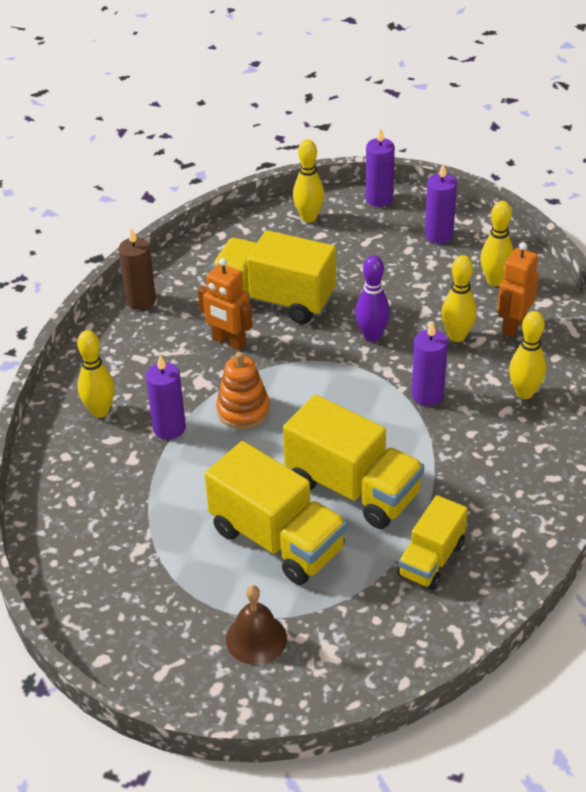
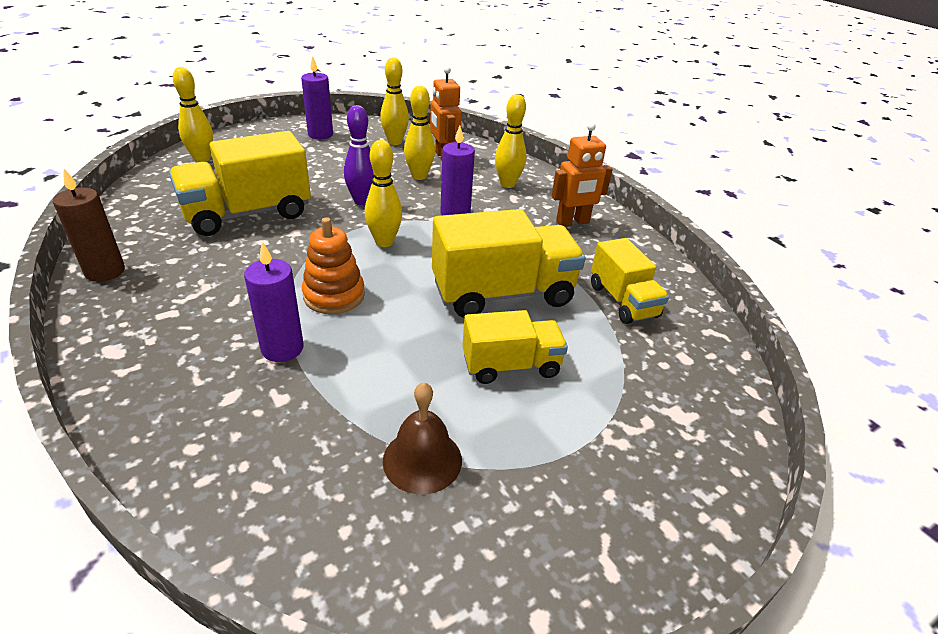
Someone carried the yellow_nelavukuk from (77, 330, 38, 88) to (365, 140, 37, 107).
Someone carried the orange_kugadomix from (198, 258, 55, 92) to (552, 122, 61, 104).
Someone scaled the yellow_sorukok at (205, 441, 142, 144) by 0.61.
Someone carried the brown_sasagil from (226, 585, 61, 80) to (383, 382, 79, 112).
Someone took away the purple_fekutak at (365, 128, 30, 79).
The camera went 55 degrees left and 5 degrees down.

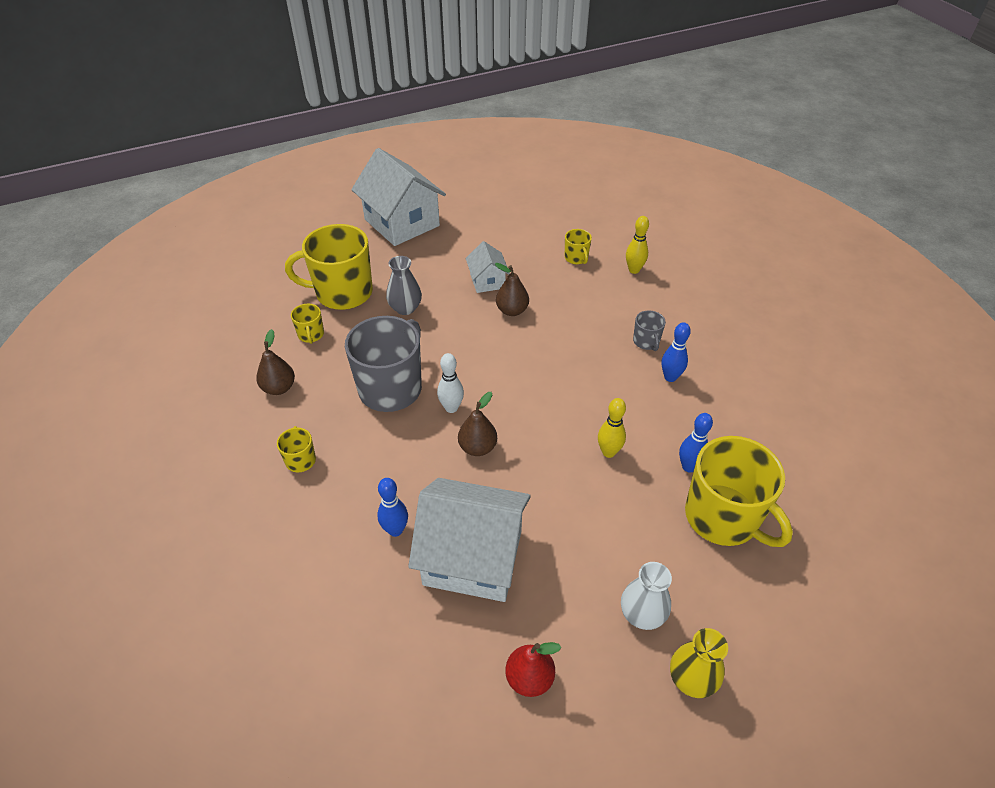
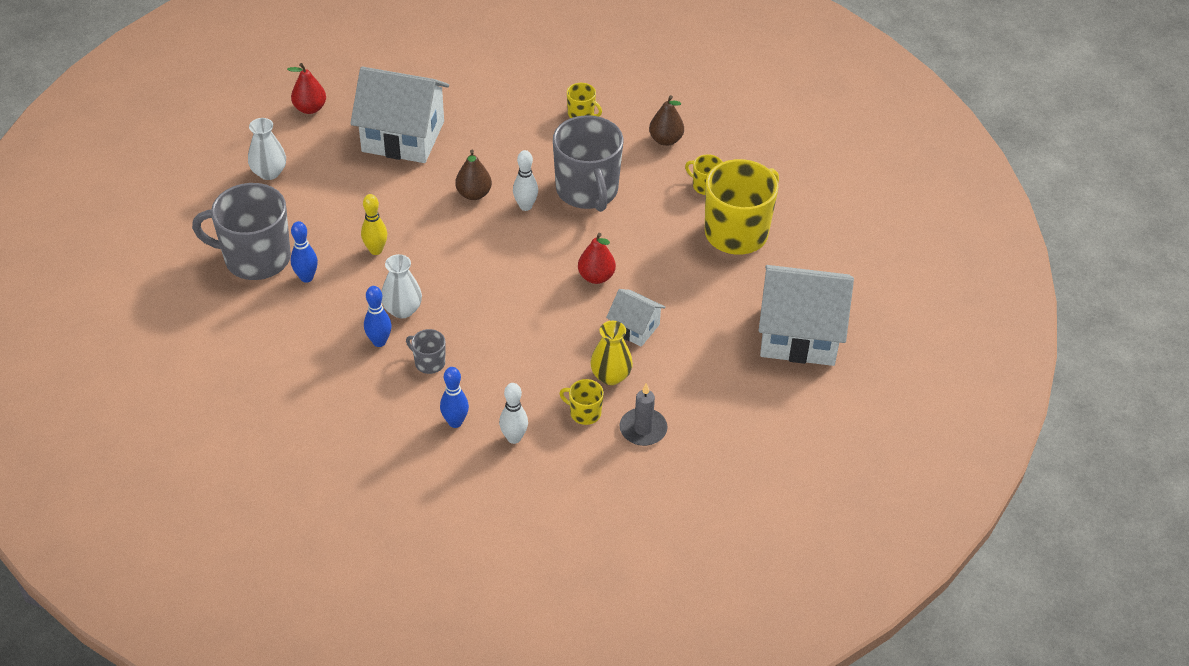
Someone carried the blue_nelavukuk from (377, 478, 31, 59) to (440, 367, 29, 61).
Someone took away the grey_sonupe at (386, 256, 36, 59).
Someone rotated the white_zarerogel at (408, 478, 123, 124) by 45 degrees clockwise.
Someone took away the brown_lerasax at (495, 263, 34, 53).
Someone repainted the yellow_nelavukuk at (626, 216, 23, 58), which became the white_nelavukuk at (499, 383, 29, 61).
Someone carried the yellow_sonupe from (670, 628, 58, 70) to (590, 321, 43, 64).
Someone repainted the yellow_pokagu at (685, 436, 108, 111), which became the grey_pokagu at (192, 183, 99, 97).
Someone put down the white_sonupe at (381, 254, 41, 64).
Someone put down the red_lerasax at (578, 233, 38, 51).
Someone put down the grey_fekutak at (620, 383, 48, 63).
The camera went 135 degrees right and 0 degrees up.

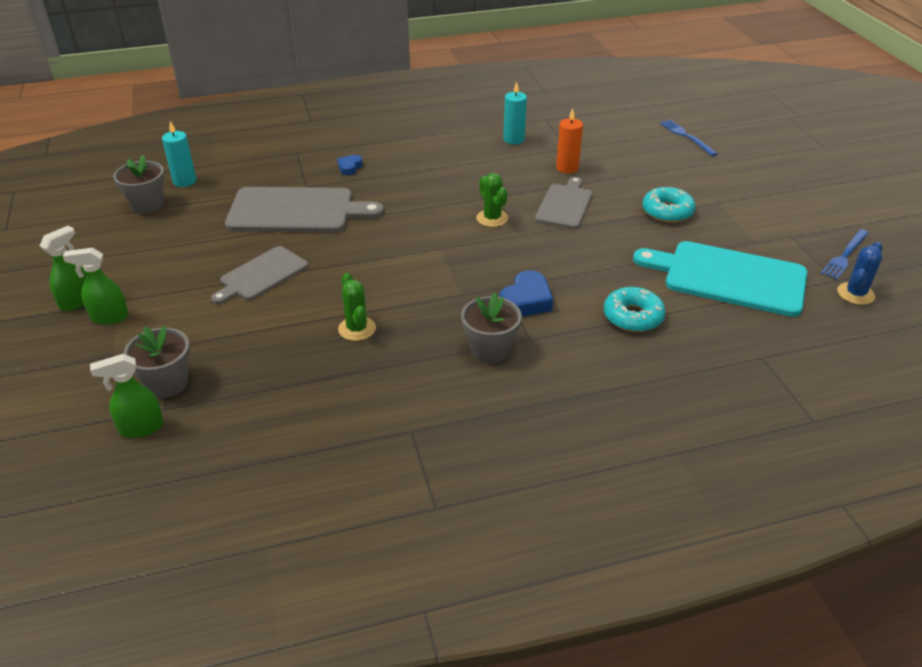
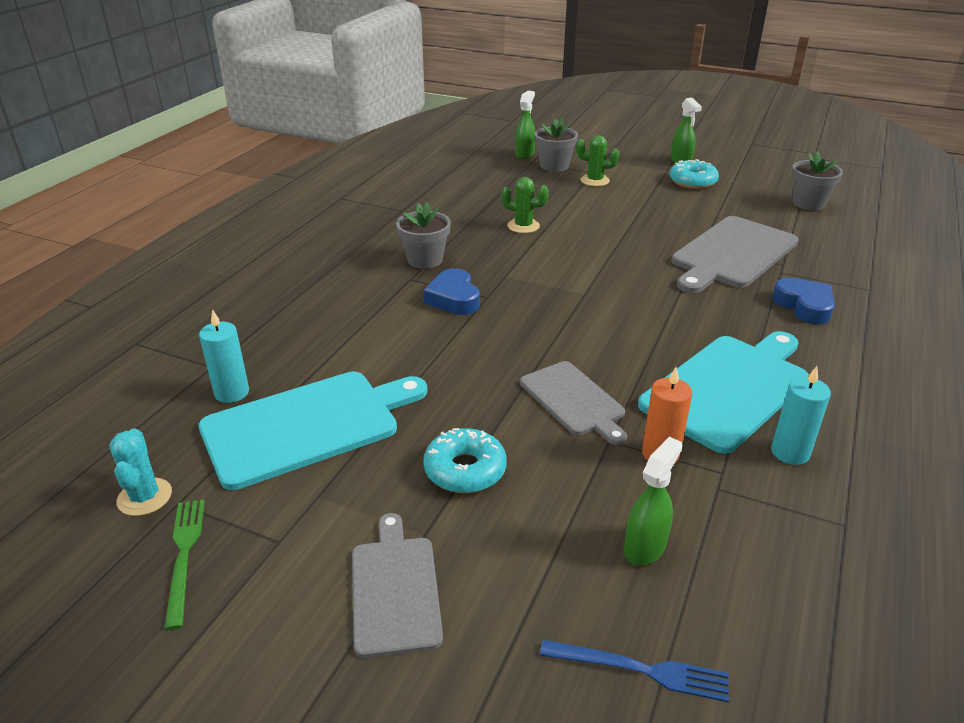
Someone carried the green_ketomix from (63, 248, 66, 77) to (624, 437, 59, 129).
Someone carried the turquoise_fekutak from (162, 121, 34, 66) to (199, 309, 50, 94).
Someone carried the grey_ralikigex from (211, 246, 97, 58) to (352, 513, 91, 145).
Someone scaled the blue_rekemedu at (337, 155, 26, 20) by 1.71.
Someone carried the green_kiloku from (476, 173, 32, 54) to (576, 135, 43, 51).
Someone carried the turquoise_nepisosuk from (604, 287, 62, 45) to (670, 159, 49, 30).
Someone repainted the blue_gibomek at (821, 229, 48, 51), which became the green_gibomek at (164, 499, 41, 131).
Someone repainted the blue_kiloku at (837, 242, 45, 63), which became the turquoise_kiloku at (109, 428, 63, 88).
Someone put down the turquoise_ralikigex at (638, 331, 171, 123).
The camera went 130 degrees right and 5 degrees down.

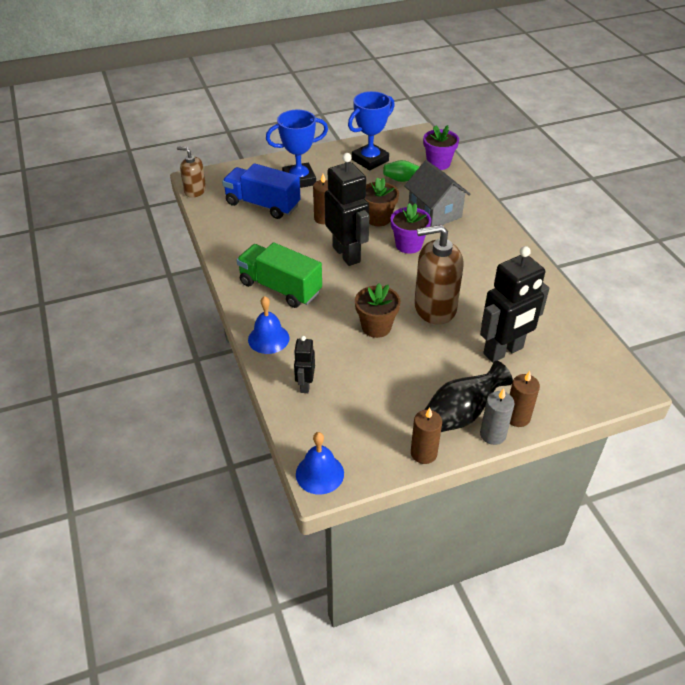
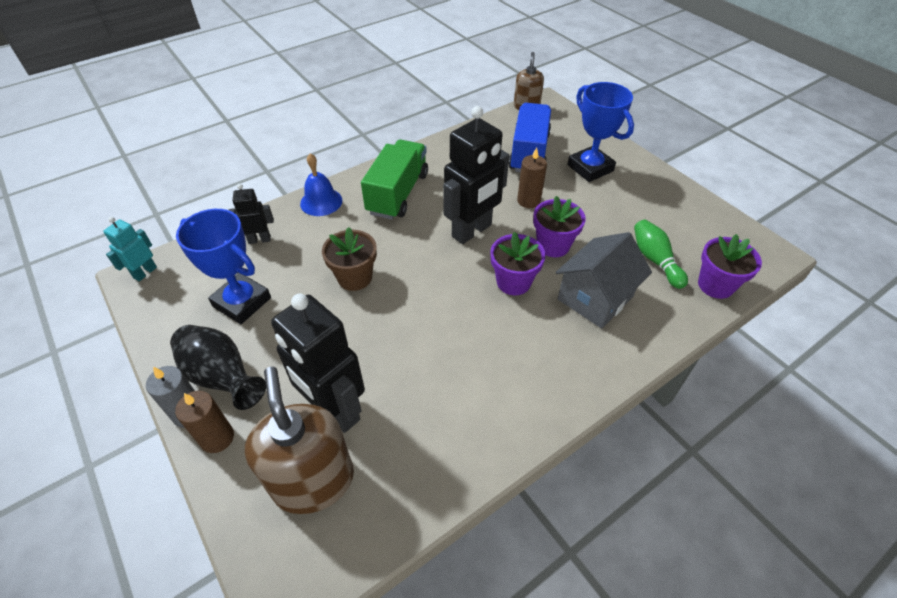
Someone swapped the blue_sasagil at (296, 432, 48, 63) for the turquoise_kugadomix at (103, 217, 54, 64).
Someone carried the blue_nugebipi from (348, 91, 47, 80) to (176, 209, 95, 115).
Someone repainted the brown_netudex at (364, 177, 35, 49), which became the purple_netudex at (533, 196, 53, 61).
Someone took away the brown_fekutak at (411, 408, 31, 56).
Someone carried the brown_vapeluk from (414, 225, 50, 100) to (245, 367, 109, 147).
The camera went 75 degrees right and 5 degrees up.

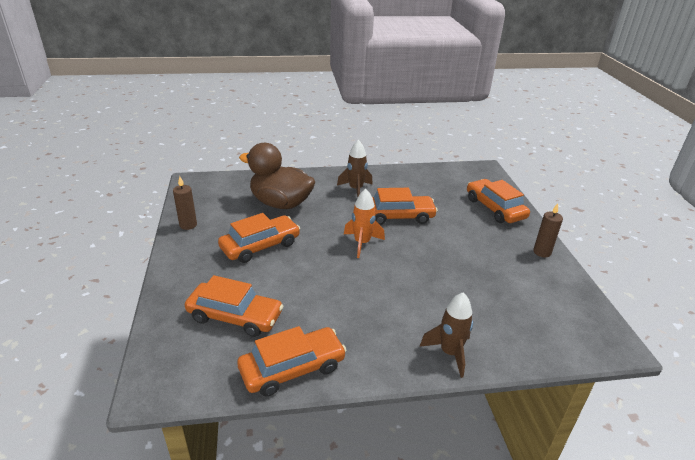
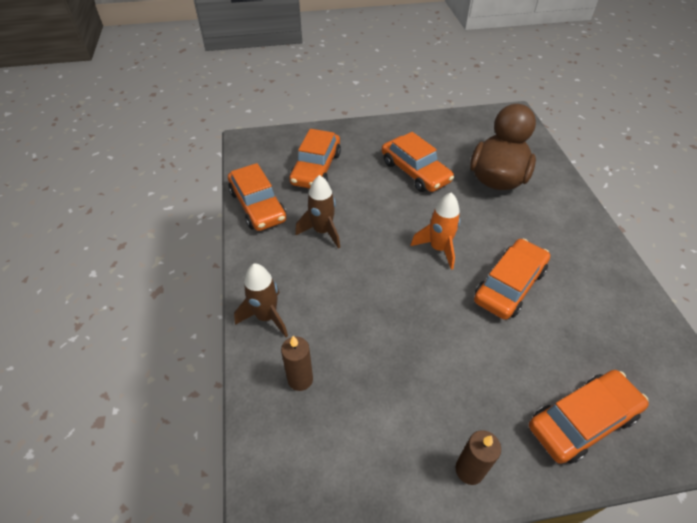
Someone carried the brown_fekutak from (173, 176, 24, 54) to (281, 336, 32, 55).
Someone carried the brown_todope from (337, 140, 36, 58) to (295, 175, 45, 74).
Someone rotated the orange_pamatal at (372, 188, 66, 37) by 135 degrees counterclockwise.
The camera went 90 degrees right and 15 degrees up.

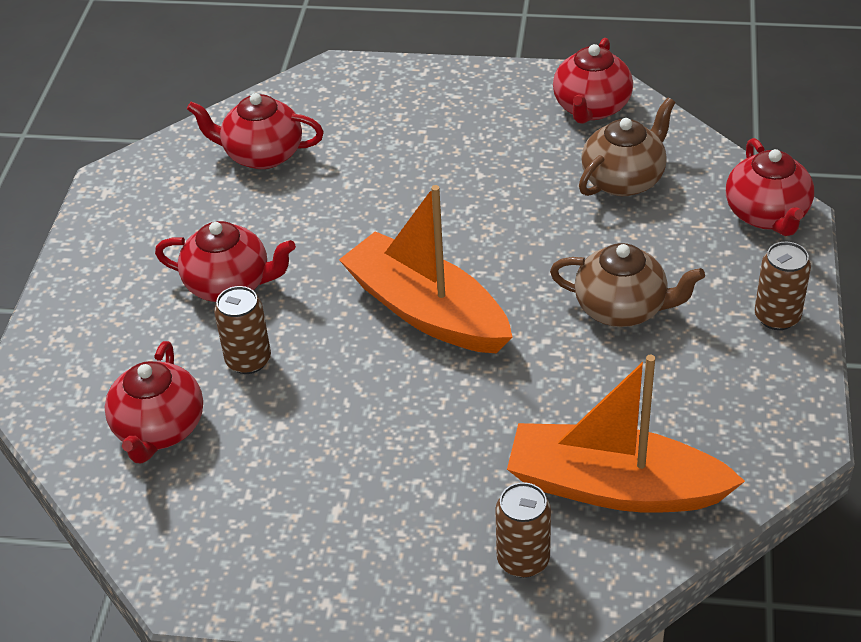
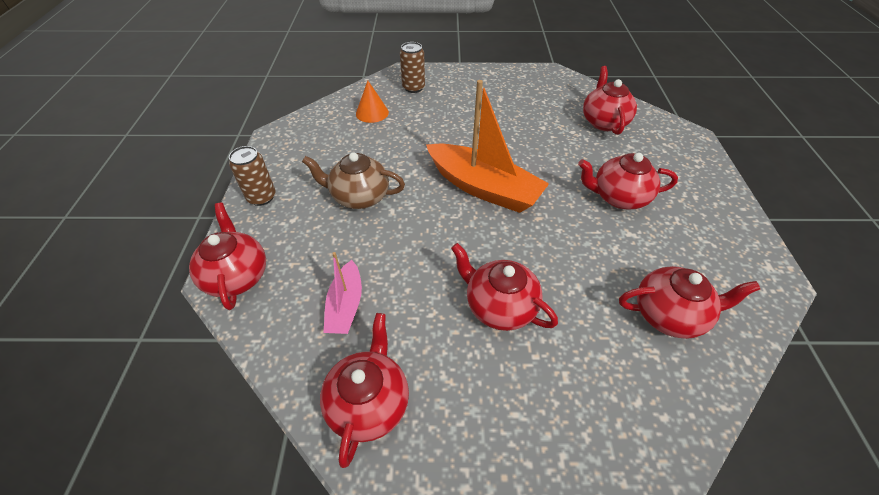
Someone took away the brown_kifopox at (214, 286, 57, 88).
Someone swapped the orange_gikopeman at (507, 355, 238, 158) for the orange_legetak at (356, 81, 33, 42).
Someone swapped the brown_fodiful at (579, 97, 96, 99) for the pink_gikopeman at (323, 252, 39, 82).
Someone put down the red_fodiful at (451, 243, 107, 88).
The camera went 170 degrees right and 5 degrees up.

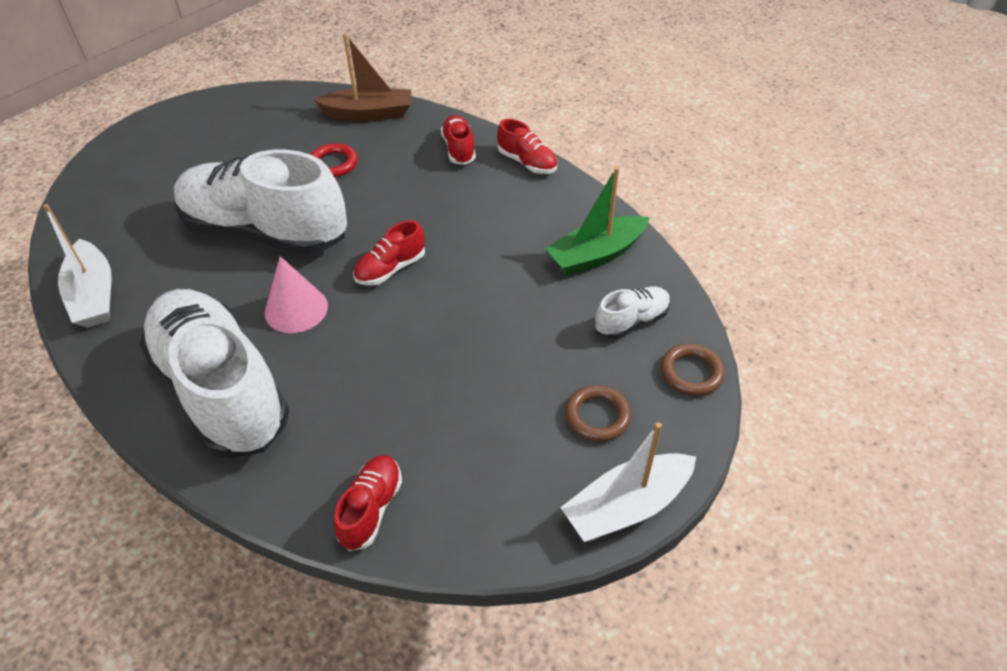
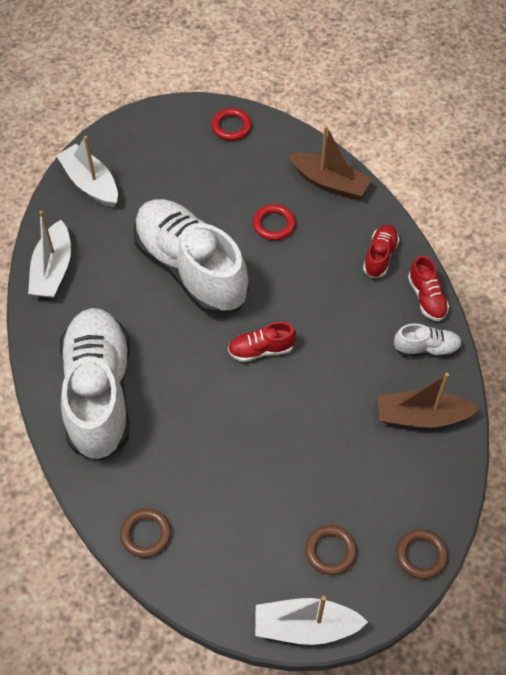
Someone took away the pink_legetak at (265, 256, 63, 77).
Someone swapped the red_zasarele at (334, 455, 68, 96) for the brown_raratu at (120, 508, 51, 50).
Someone repainted the green_gikopeman at (545, 167, 105, 109), which became the brown_gikopeman at (378, 373, 102, 55).
Someone carried the white_zasarele from (595, 287, 76, 52) to (394, 324, 68, 33).
Someone put down the white_gikopeman at (56, 136, 62, 72).
Someone put down the red_raratu at (211, 108, 41, 33).
The camera went 30 degrees right and 10 degrees up.

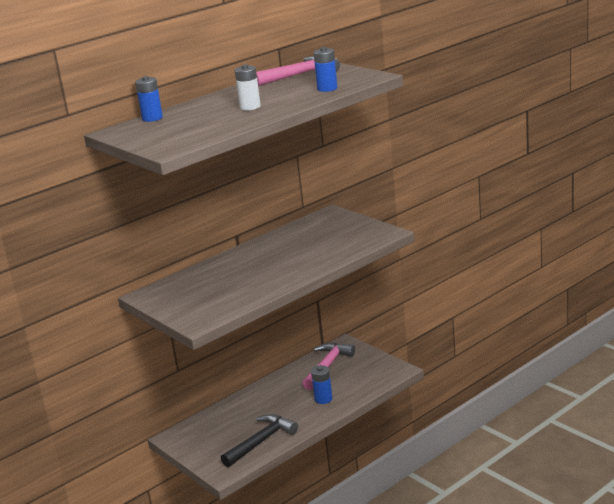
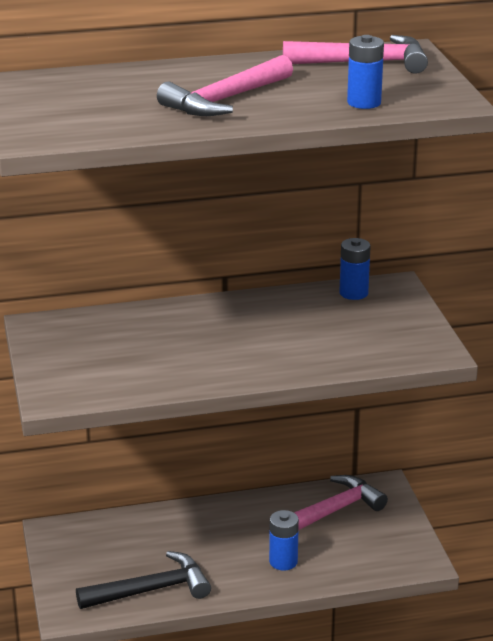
Someone carried the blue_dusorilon from (135, 76, 28, 46) to (340, 238, 31, 62).
Someone swapped the white_dusorilon at (235, 65, 26, 45) for the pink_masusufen at (157, 55, 136, 61).
The camera went 25 degrees right and 5 degrees up.

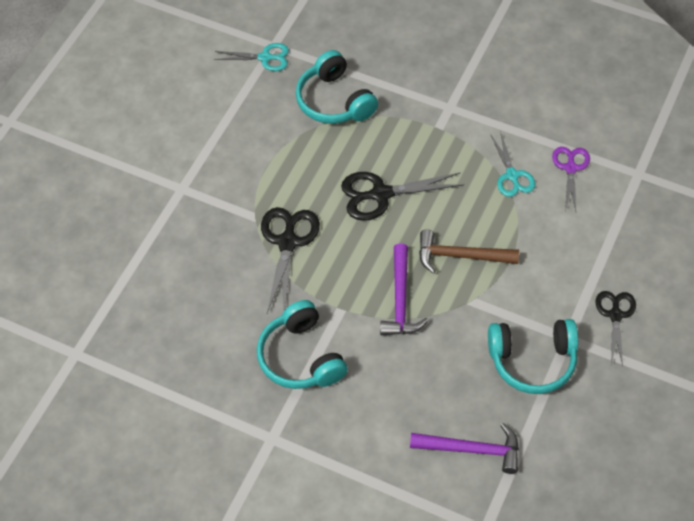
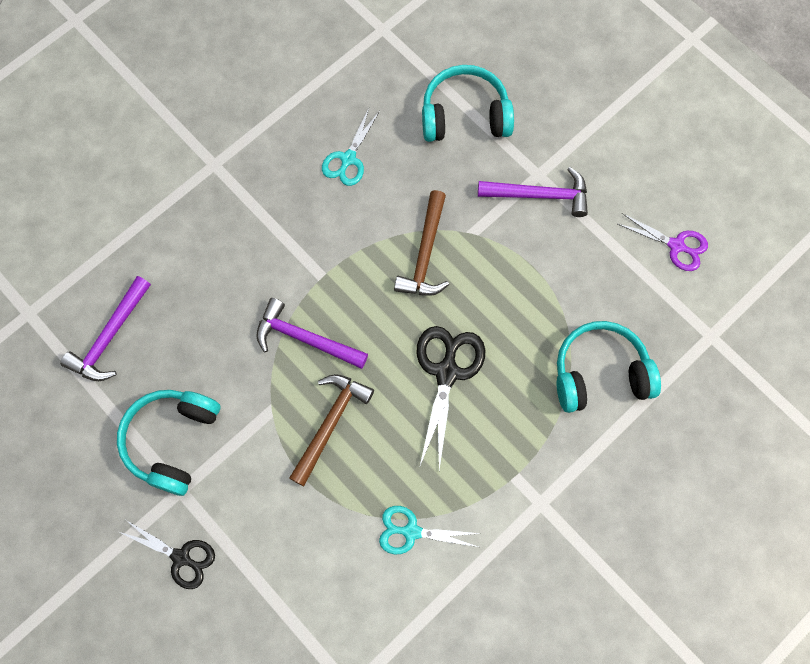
Someone carried the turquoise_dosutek from (214, 43, 75, 28) to (322, 108, 58, 78).
Someone carried the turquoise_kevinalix from (257, 300, 91, 89) to (422, 65, 92, 77).
Someone swapped the black_dosutek at (261, 207, 59, 106) for the brown_masusufen at (394, 190, 55, 106).
Someone carried the purple_dosutek from (552, 147, 38, 64) to (618, 213, 90, 58).
Someone put down the purple_masusufen at (478, 167, 110, 50).
The camera went 110 degrees right and 15 degrees up.

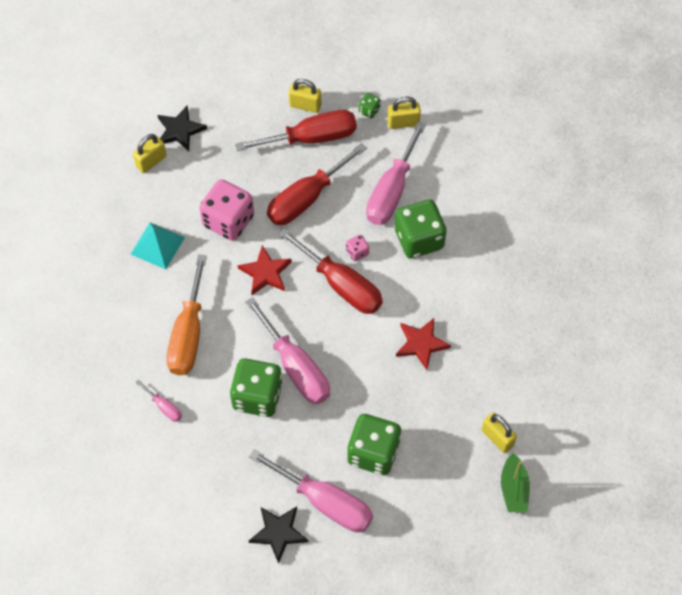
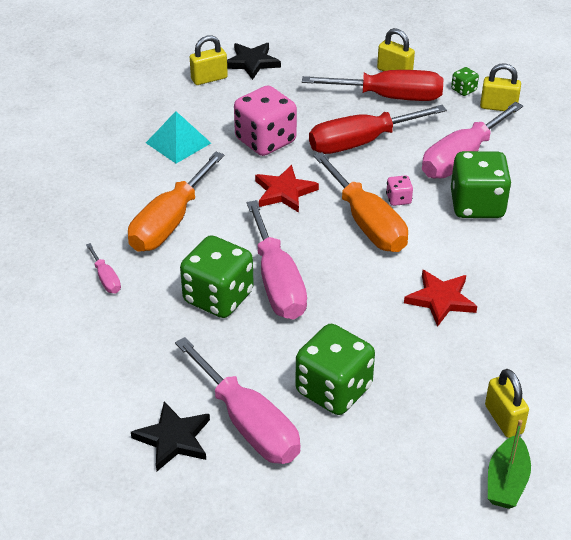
Someone repainted the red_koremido at (279, 228, 104, 86), which became the orange_koremido at (314, 152, 94, 100).
The camera went 20 degrees right and 20 degrees down.

